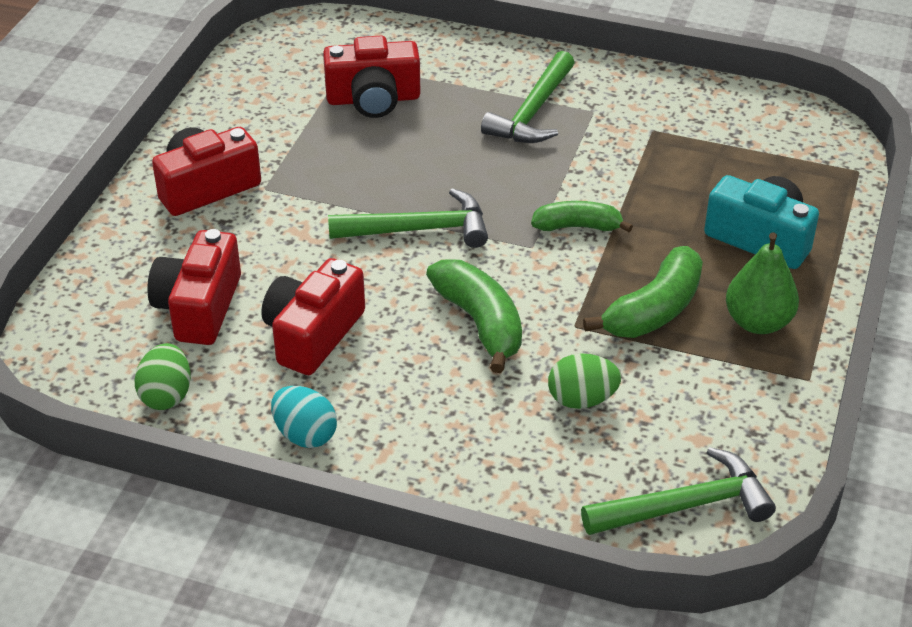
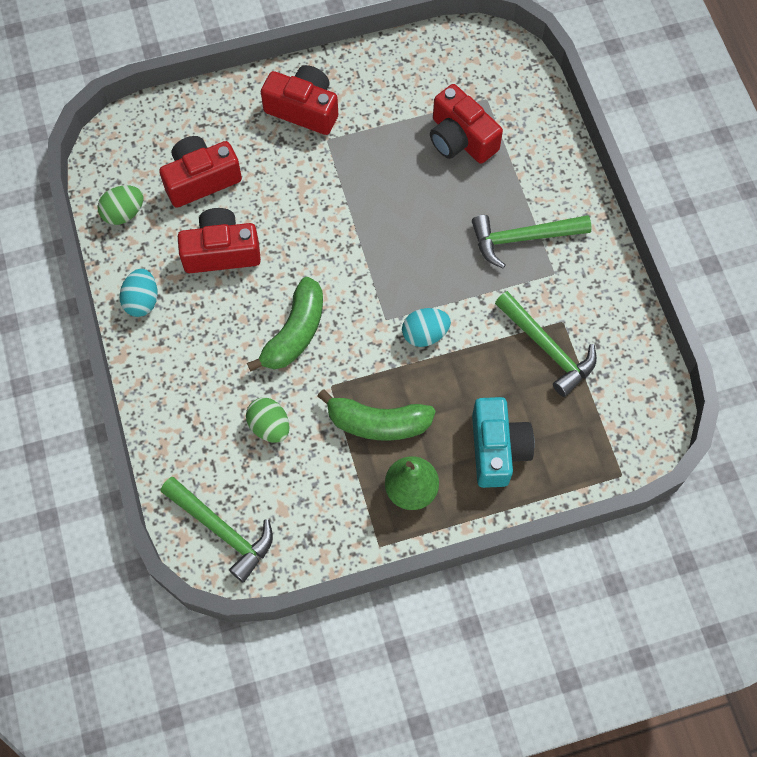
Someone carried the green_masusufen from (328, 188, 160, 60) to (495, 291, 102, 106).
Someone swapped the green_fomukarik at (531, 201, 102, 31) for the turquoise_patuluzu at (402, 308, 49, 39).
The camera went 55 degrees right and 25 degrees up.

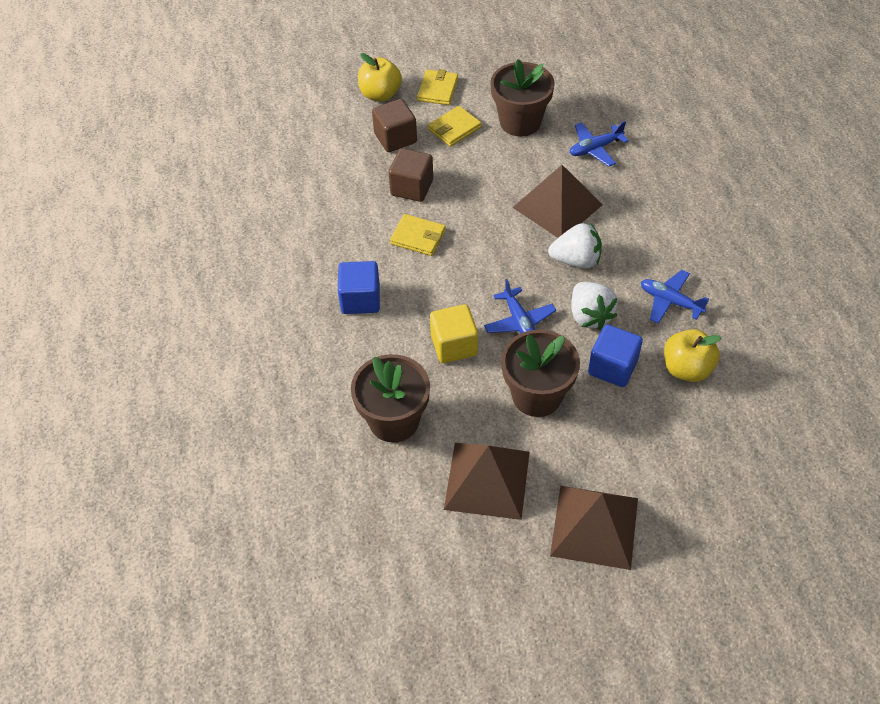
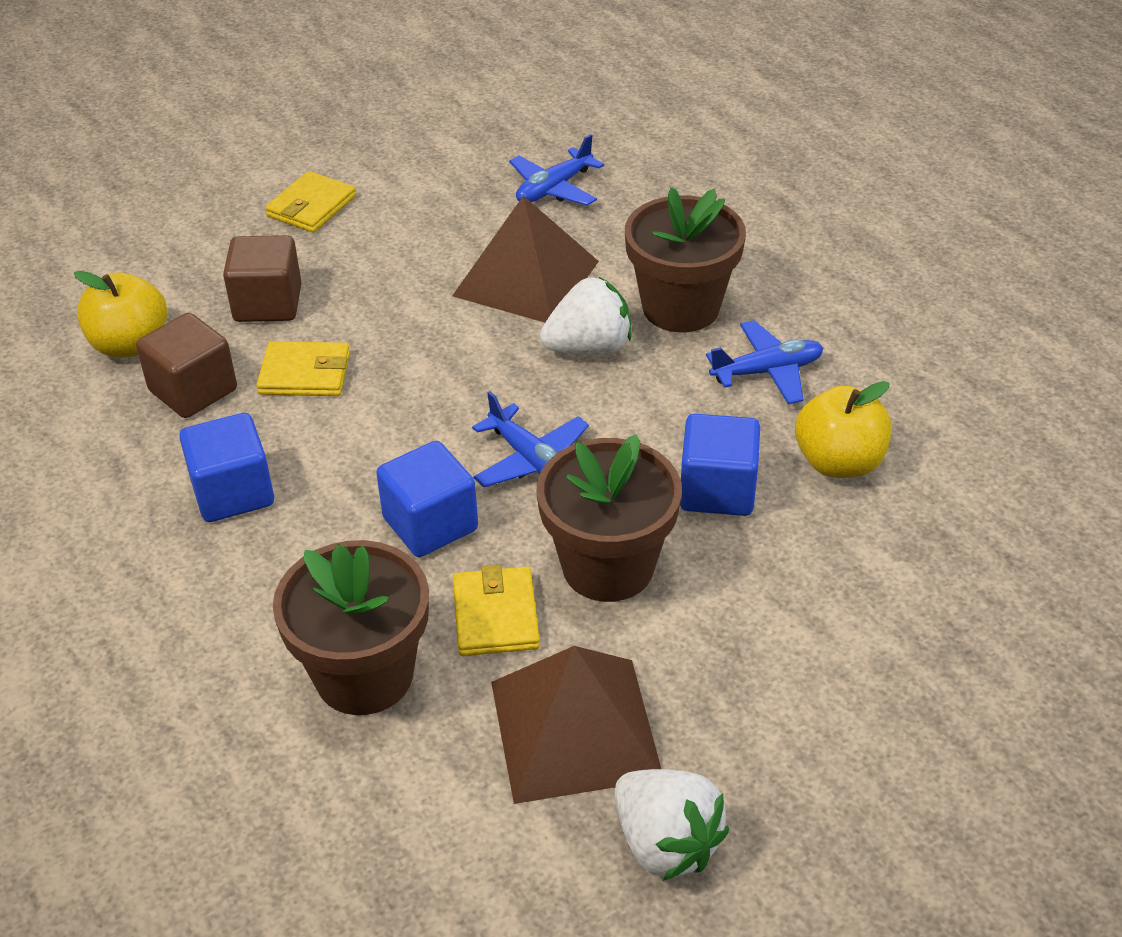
Someone carried the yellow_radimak from (358, 53, 44, 48) to (74, 271, 93, 87).
Someone carried the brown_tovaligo from (372, 99, 45, 53) to (136, 313, 101, 105).
Someone carried the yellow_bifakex from (417, 69, 41, 36) to (453, 564, 87, 92).
Someone repainted the yellow_tovaligo at (430, 304, 48, 59), which became the blue_tovaligo at (376, 441, 102, 116).
Someone carried the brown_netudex from (490, 59, 65, 78) to (625, 187, 121, 145).
Someone took away the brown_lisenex at (550, 486, 88, 84).
Someone carried the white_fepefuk from (571, 282, 47, 48) to (615, 769, 114, 112).
Someone rotated the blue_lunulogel at (641, 270, 68, 54) by 150 degrees clockwise.
The camera went 20 degrees left and 10 degrees down.

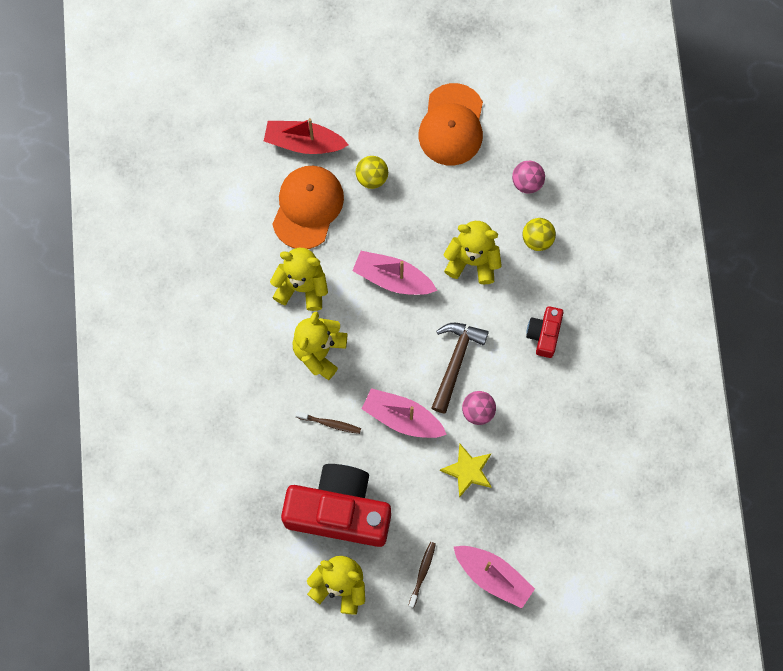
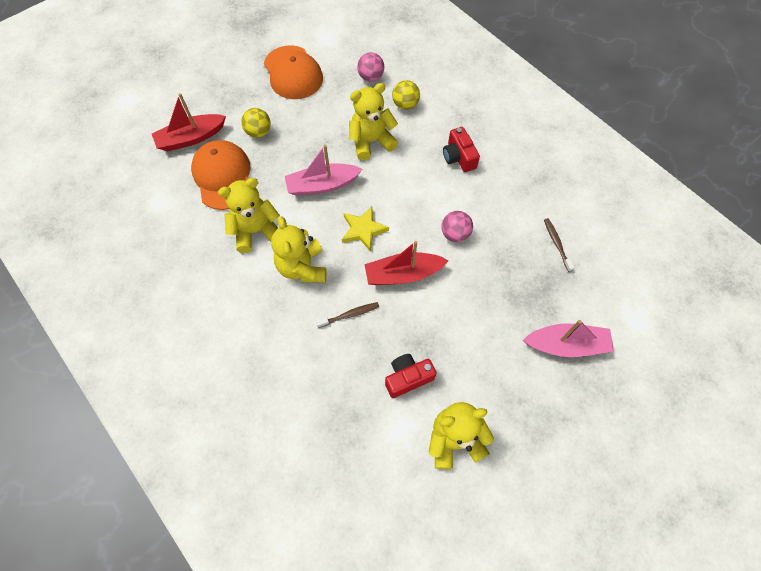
Someone scaled the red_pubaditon at (281, 464, 110, 83) by 0.46.
Someone repainted the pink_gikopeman at (362, 388, 85, 50), which became the red_gikopeman at (364, 241, 85, 44).
Someone carried the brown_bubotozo from (408, 542, 28, 66) to (544, 218, 31, 54).
Someone took away the brown_masusufen at (431, 323, 58, 91).
Someone carried the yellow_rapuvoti from (440, 444, 52, 54) to (342, 206, 47, 46).
The camera went 35 degrees left and 10 degrees down.

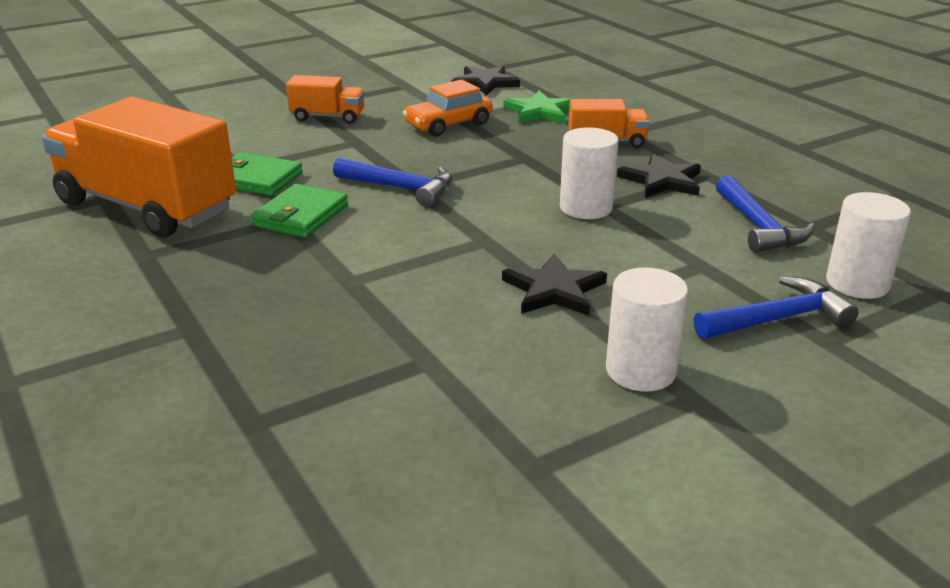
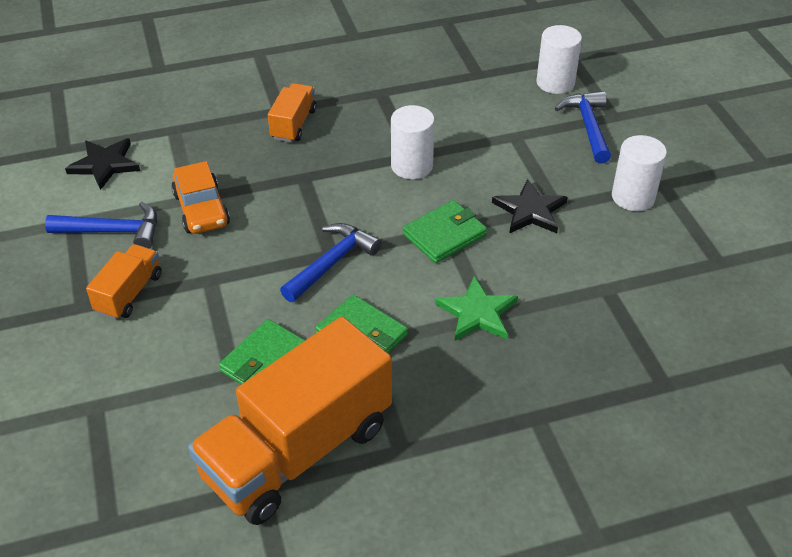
Someone carried the green_rapuvoti from (503, 91, 70, 33) to (435, 276, 83, 65).
Someone took away the black_rapuvoti at (617, 154, 84, 44).
Someone carried the blue_masusufen from (716, 175, 99, 78) to (45, 202, 112, 47).
Someone put down the green_bifakex at (403, 200, 84, 63).
The camera went 75 degrees left and 15 degrees up.

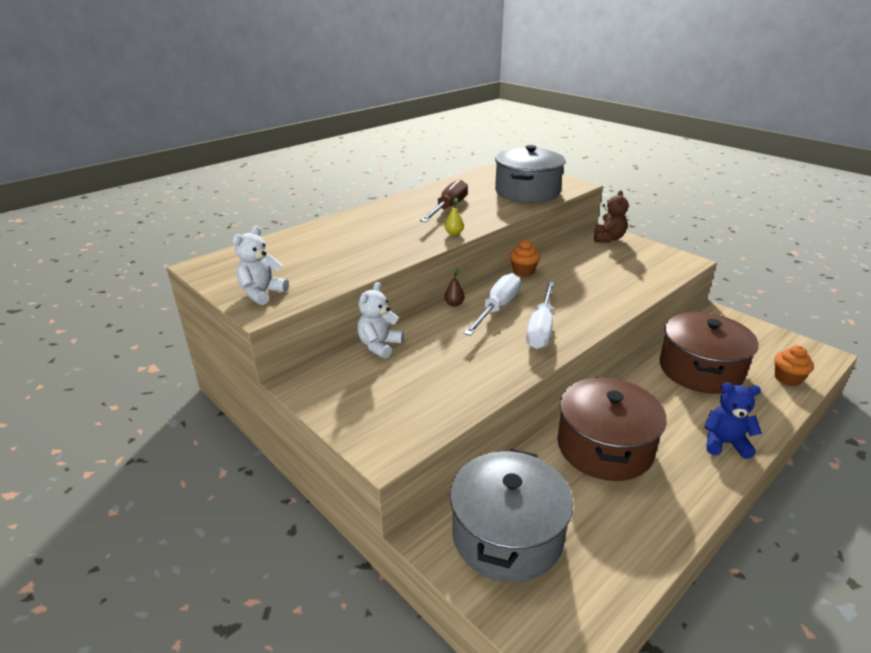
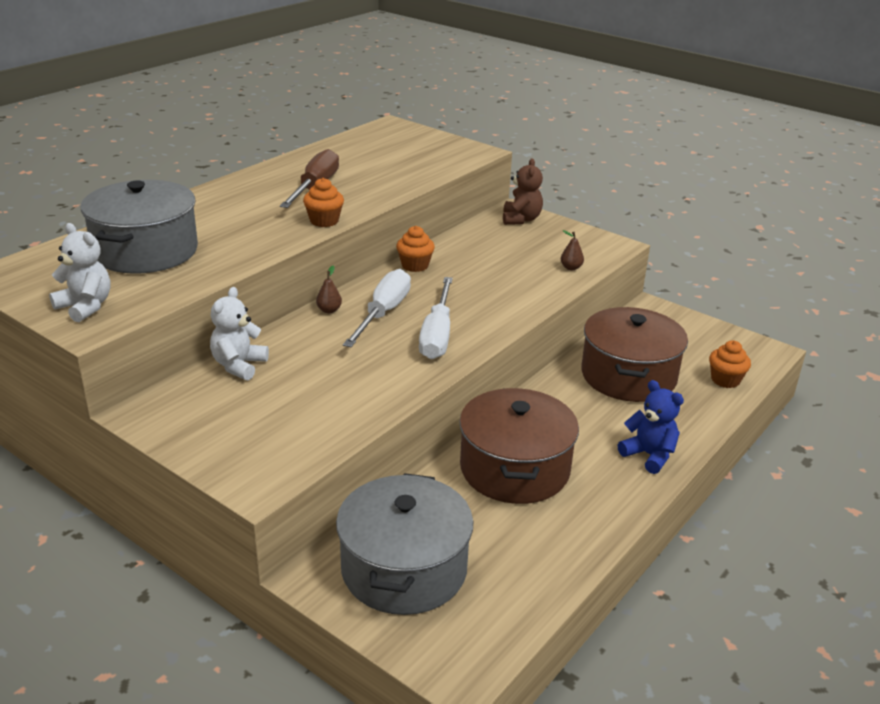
Someone rotated the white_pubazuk at (233, 226, 56, 79) by 105 degrees clockwise.
Someone swapped the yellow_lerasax at (445, 198, 19, 37) for the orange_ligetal at (303, 178, 41, 49).
Someone carried the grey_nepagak from (495, 145, 71, 58) to (81, 180, 117, 94).
Someone rotated the blue_pubazuk at (704, 383, 58, 76) by 45 degrees clockwise.
Someone put down the brown_lerasax at (561, 230, 23, 40).
The camera went 10 degrees left and 0 degrees up.

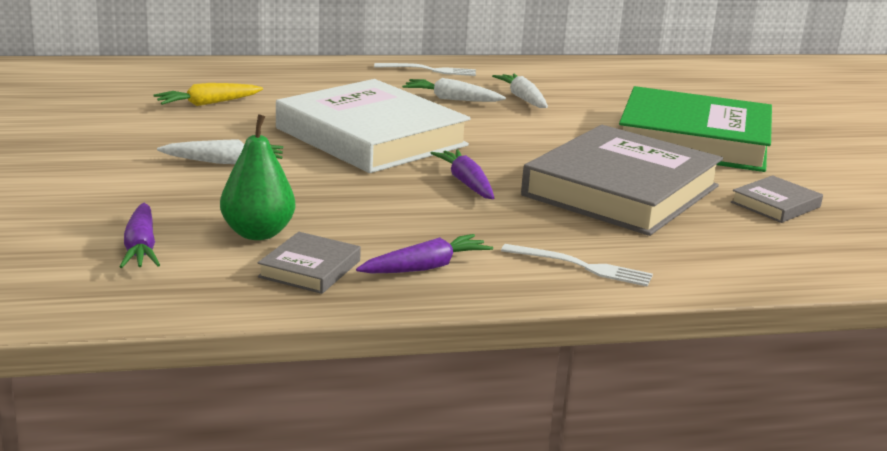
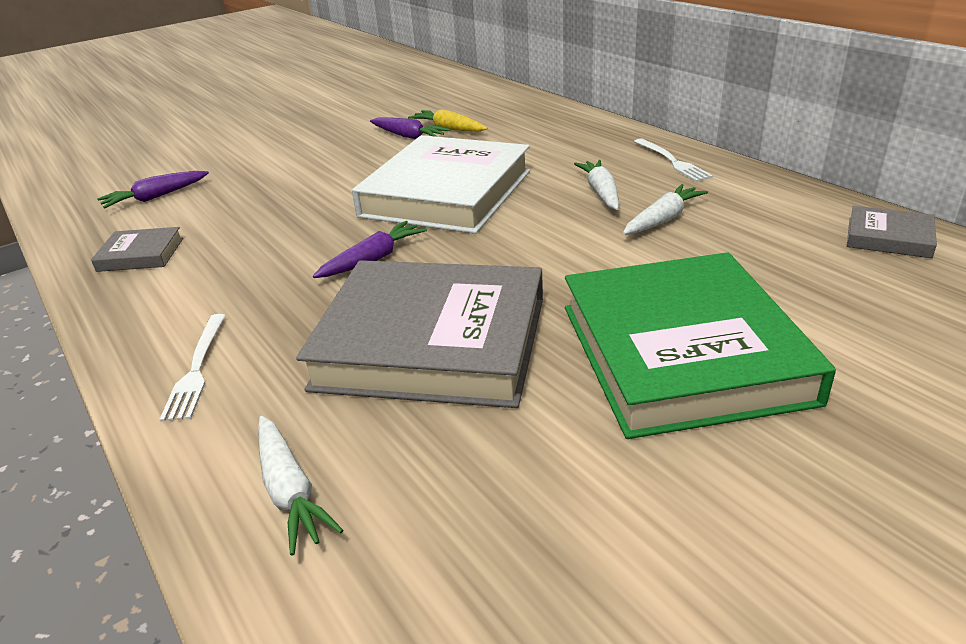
Someone carried the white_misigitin from (157, 139, 126, 25) to (258, 416, 85, 140).
Someone took away the green_lerasax at (220, 114, 75, 126).
Someone carried the purple_misigitin from (356, 234, 137, 39) to (370, 117, 80, 22).
Someone carried the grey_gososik from (731, 175, 92, 48) to (847, 206, 90, 52).
The camera went 70 degrees right and 10 degrees up.

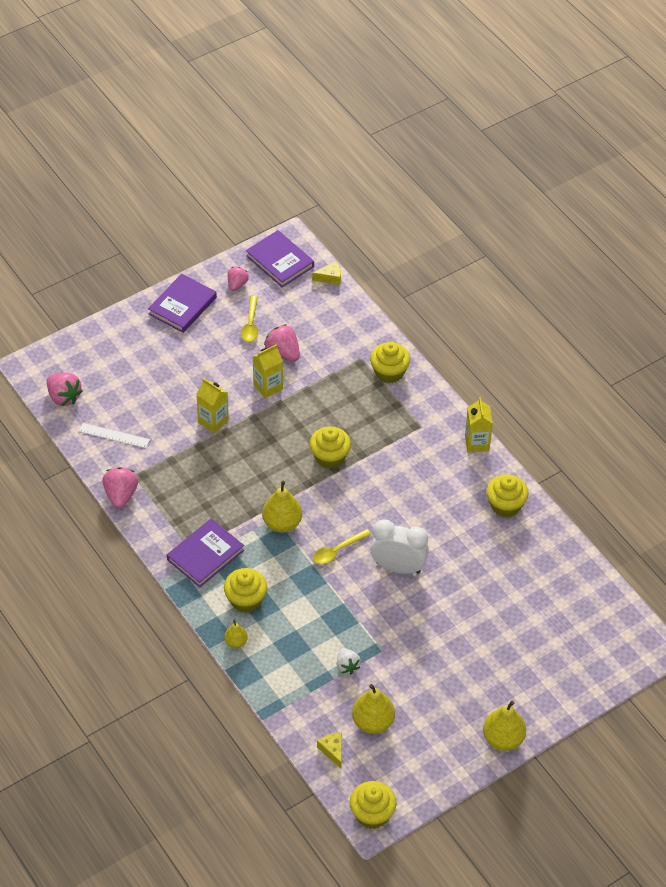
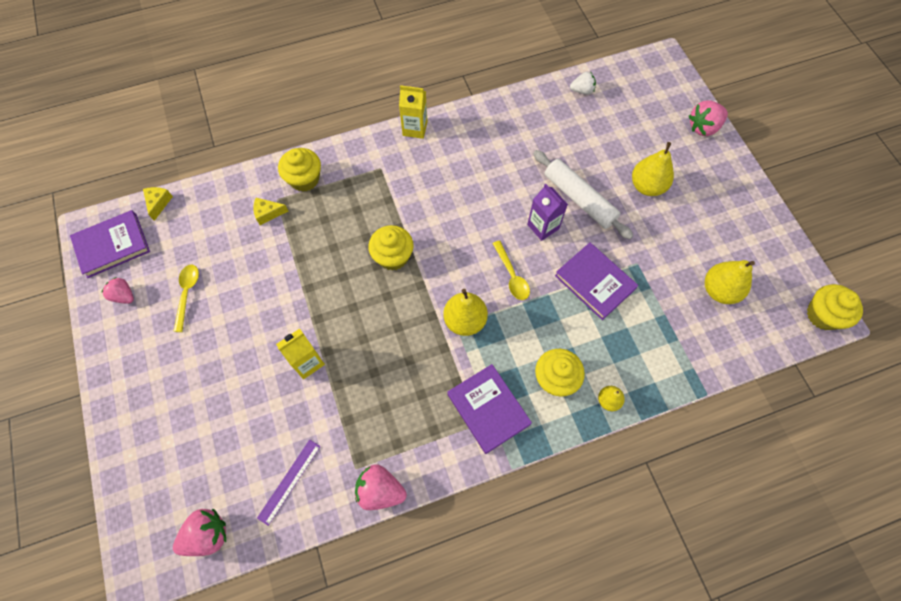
Someone repainted the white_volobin at (79, 423, 71, 25), which became the purple_volobin at (257, 439, 64, 87).
Someone carried the purple_gososik from (148, 274, 69, 59) to (555, 242, 83, 78).
Someone rotated the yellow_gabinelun at (241, 296, 17, 46) by 105 degrees counterclockwise.
Someone took away the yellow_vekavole at (253, 344, 30, 54).
Someone carried the pink_fepefuk from (264, 324, 36, 38) to (689, 100, 39, 36).
Someone carried the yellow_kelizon from (317, 732, 25, 37) to (253, 198, 35, 27).
Someone carried the white_fepefuk from (337, 648, 24, 26) to (570, 72, 26, 22).
Someone swapped the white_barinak at (370, 519, 59, 55) for the purple_vekavole at (527, 184, 41, 57).
Someone carried the yellow_lerasax from (483, 701, 43, 50) to (632, 142, 42, 54).
Someone took away the yellow_ligetal at (486, 474, 43, 43).
Someone put down the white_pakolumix at (533, 150, 100, 89).
The camera went 75 degrees left and 15 degrees up.

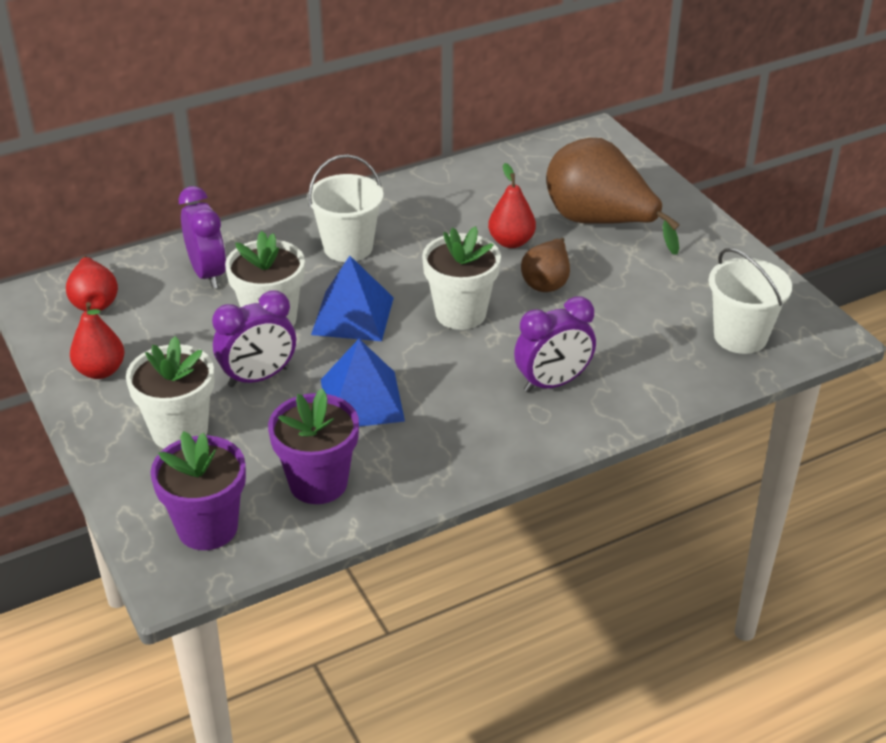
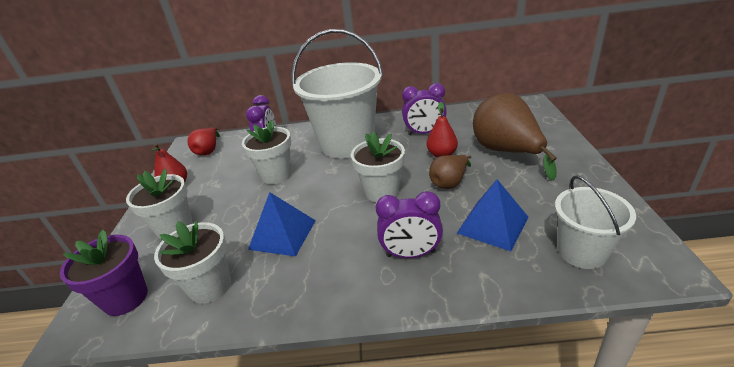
Someone carried the purple_barinak from (212, 291, 84, 96) to (402, 83, 45, 52).
Someone repainted the purple_netudex at (268, 388, 91, 116), which became the white_netudex at (154, 221, 77, 83).
Someone scaled the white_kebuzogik at (307, 154, 76, 108) by 1.86.
Someone carried the blue_lisenex from (311, 256, 83, 85) to (457, 179, 71, 72).
The camera went 30 degrees right and 5 degrees down.

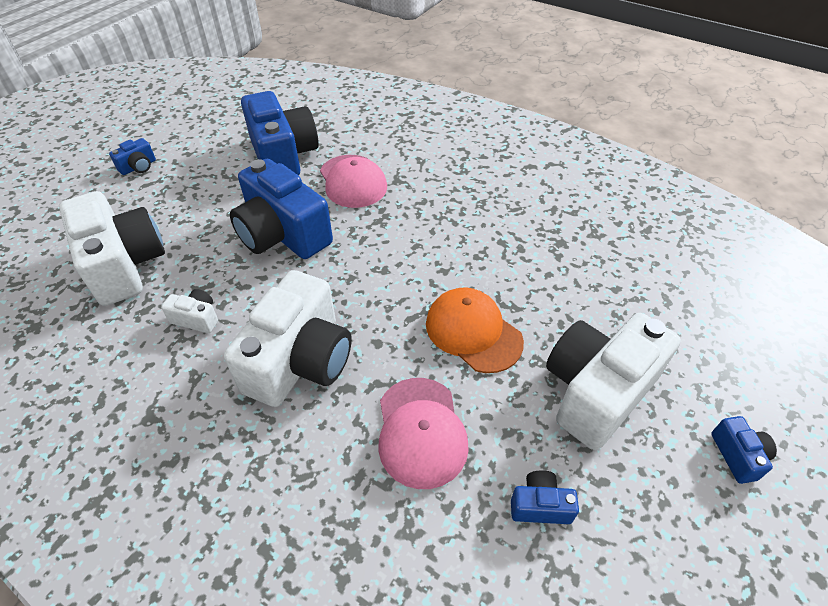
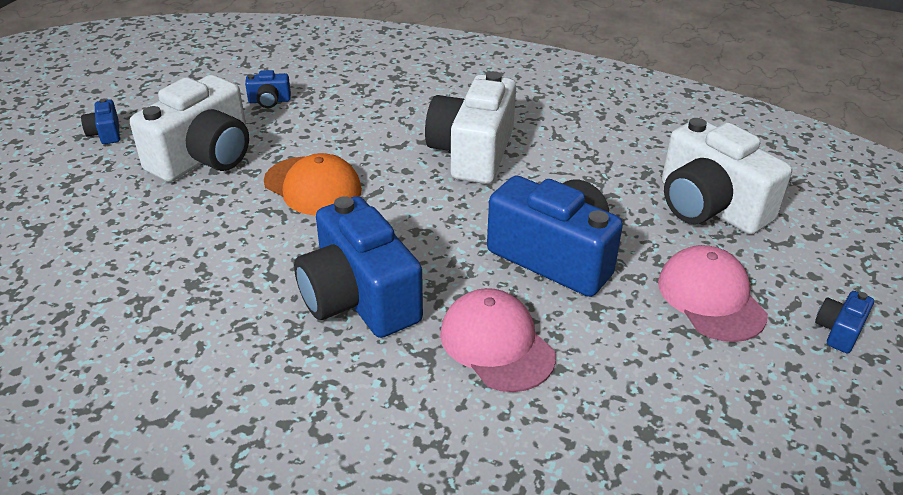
Someone took away the white_pubaditon at (161, 289, 57, 44).
Someone carried the blue_pubaditon from (241, 91, 78, 84) to (294, 196, 129, 142).
Someone carried the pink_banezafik from (378, 378, 91, 111) to (658, 245, 110, 97).
The camera went 170 degrees right and 10 degrees down.

